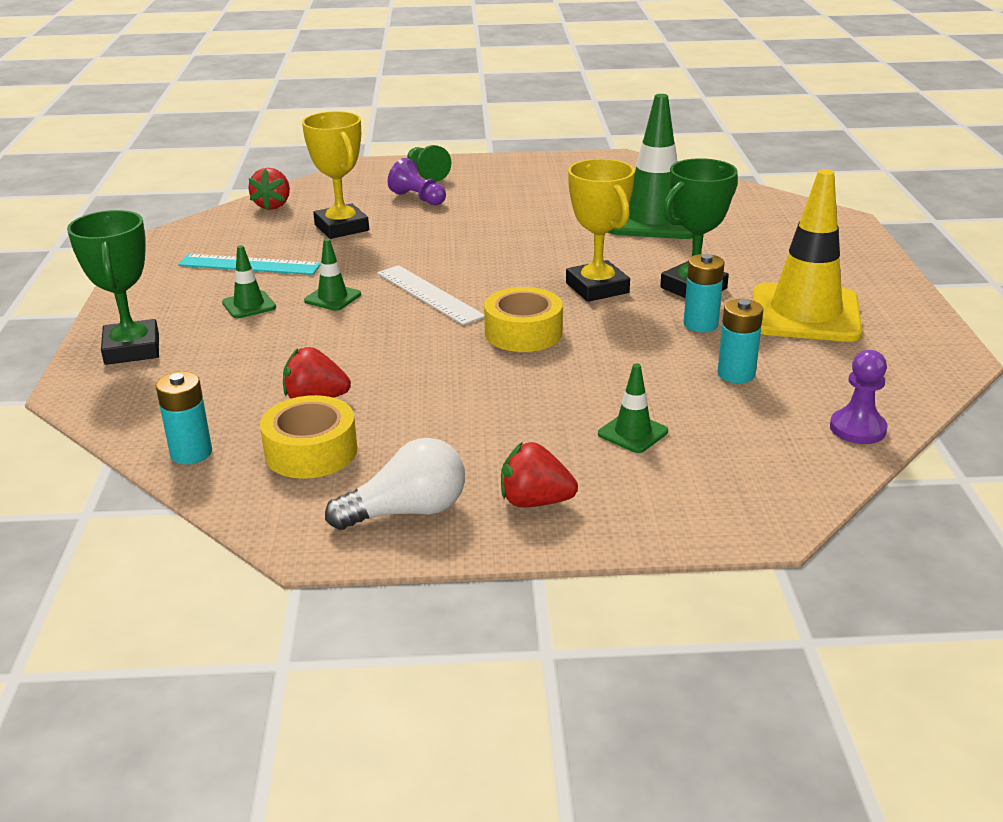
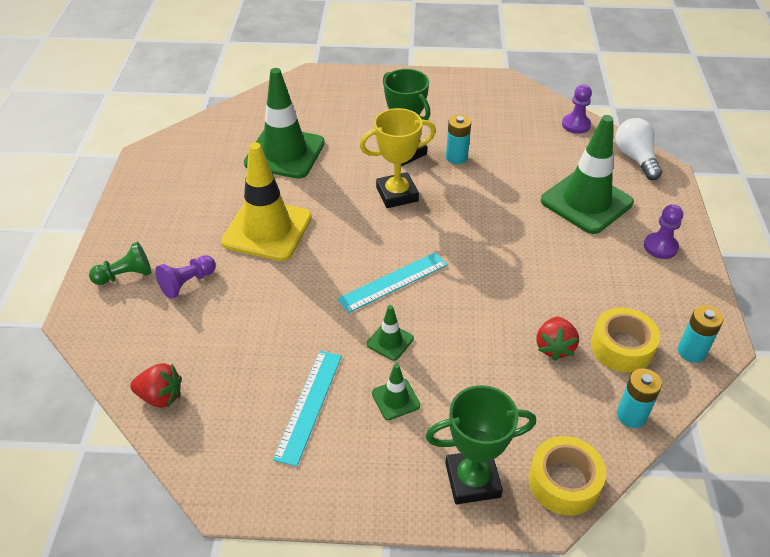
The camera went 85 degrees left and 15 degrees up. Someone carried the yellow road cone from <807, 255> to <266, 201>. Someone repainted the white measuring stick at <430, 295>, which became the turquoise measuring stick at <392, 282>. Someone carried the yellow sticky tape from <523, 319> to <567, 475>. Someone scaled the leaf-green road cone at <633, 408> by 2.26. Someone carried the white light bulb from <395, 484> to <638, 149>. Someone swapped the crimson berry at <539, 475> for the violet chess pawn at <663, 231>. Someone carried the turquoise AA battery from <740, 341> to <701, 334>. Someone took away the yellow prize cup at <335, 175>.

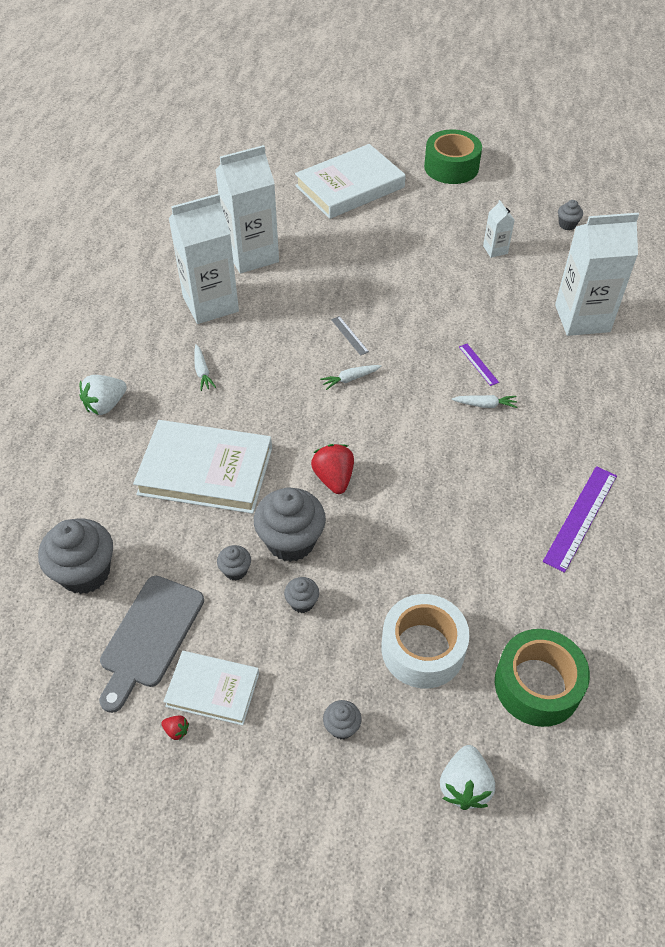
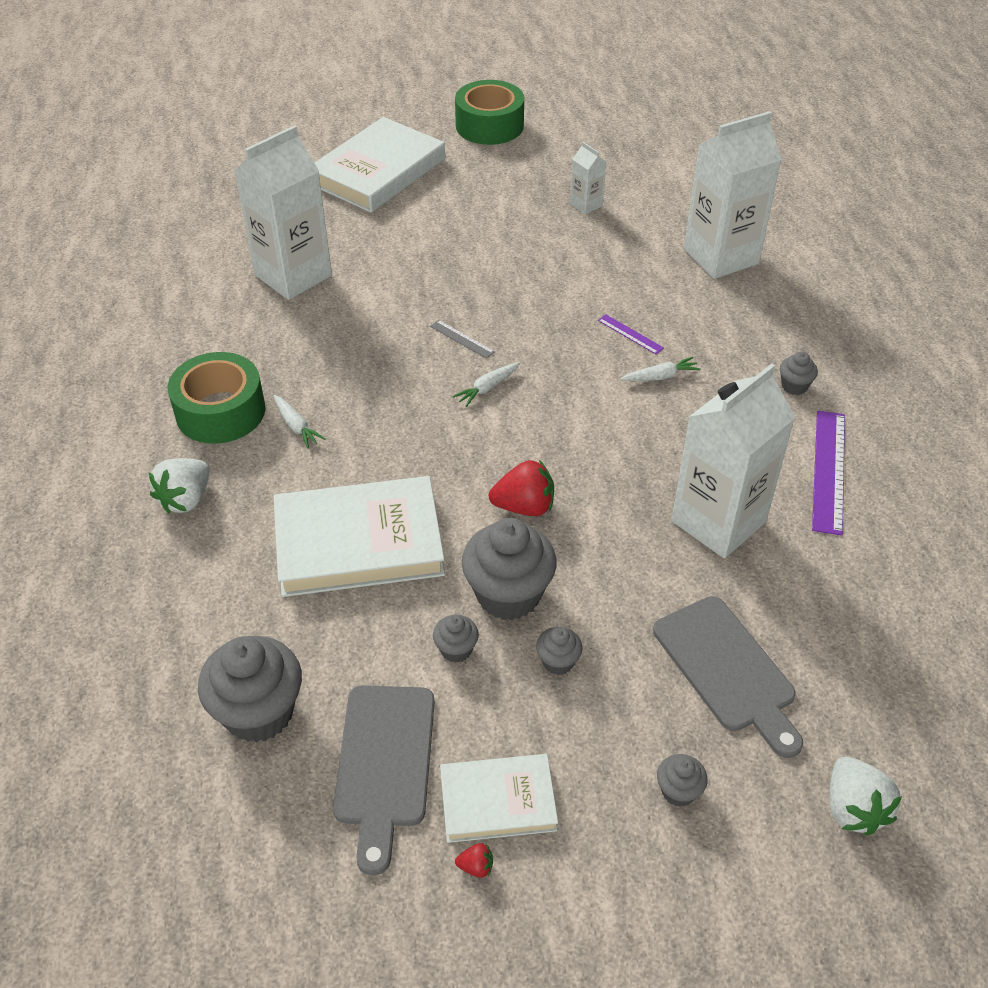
The camera went 20 degrees left and 5 degrees down. Someone carried the leaf-green sticky tape from <542, 678> to <216, 398>. Someone rotated the crimson berry at <332, 469> by 120 degrees clockwise. Someone swapped the white sticky tape at <425, 641> for the ash-grey chopping board at <728, 677>. Someone carried the white carton from <204, 259> to <733, 460>. Someone carried the ash-grey fairy cake from <570, 215> to <799, 373>.

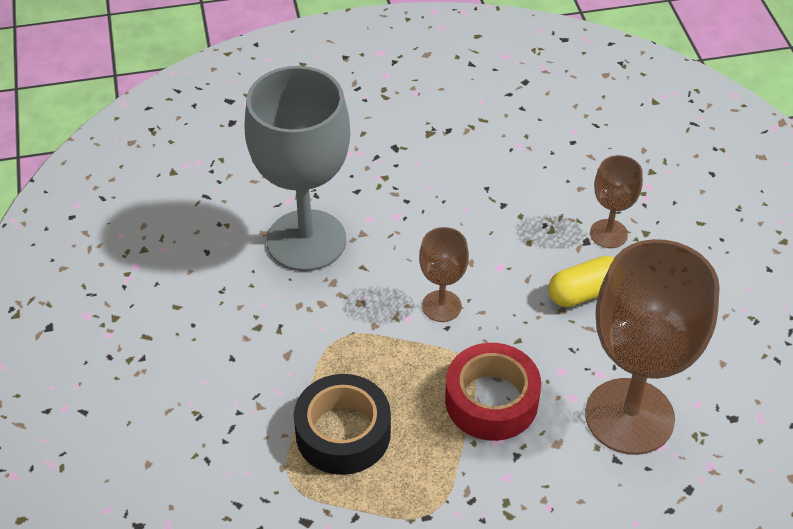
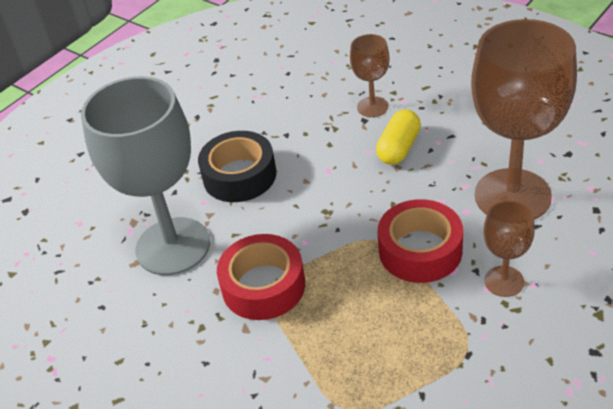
The camera went 35 degrees left and 5 degrees down. Someone carried the jet-black sticky tape from <342, 424> to <237, 166>. Someone put down the crimson sticky tape at <261, 277>. Someone carried the brown wine glass from <444, 274> to <509, 249>.

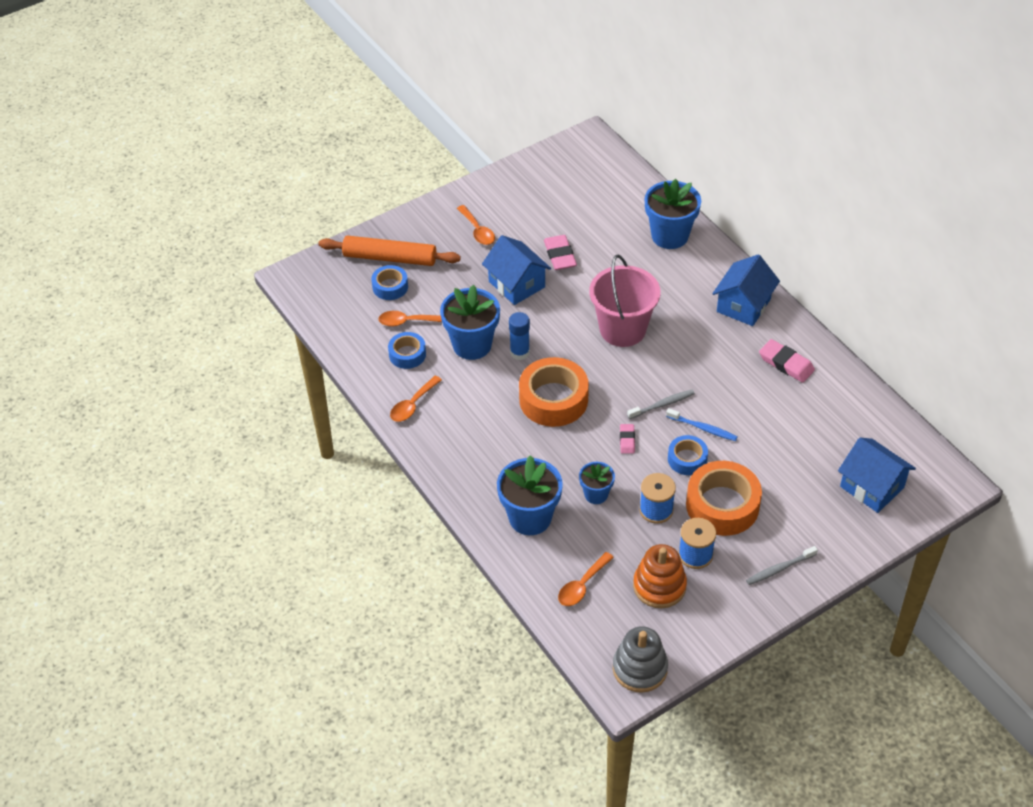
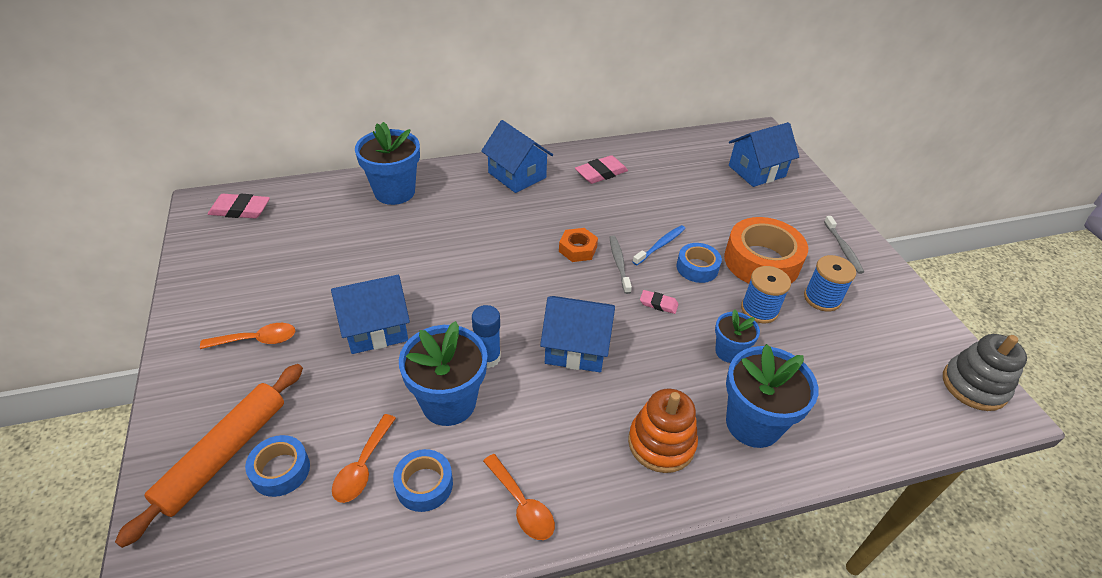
The camera went 75 degrees left and 5 degrees down. Someone carried the pink gum eraser from <560, 252> to <239, 206>. Someone swapped the orange sticky tape at <554, 392> for the blue cottage at <577, 334>. Someone put down the orange hex nut at <578, 245>. Someone carried the orange ring stacker from <660, 576> to <663, 431>. Someone took away the orange tablespoon at <586, 579>. Someone took away the pink bucket at <625, 300>.

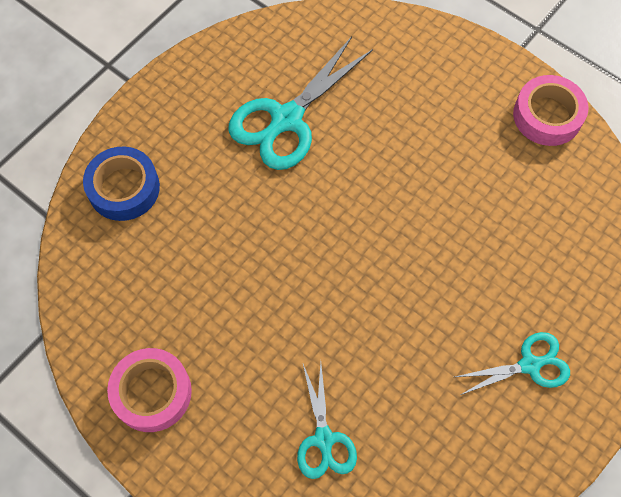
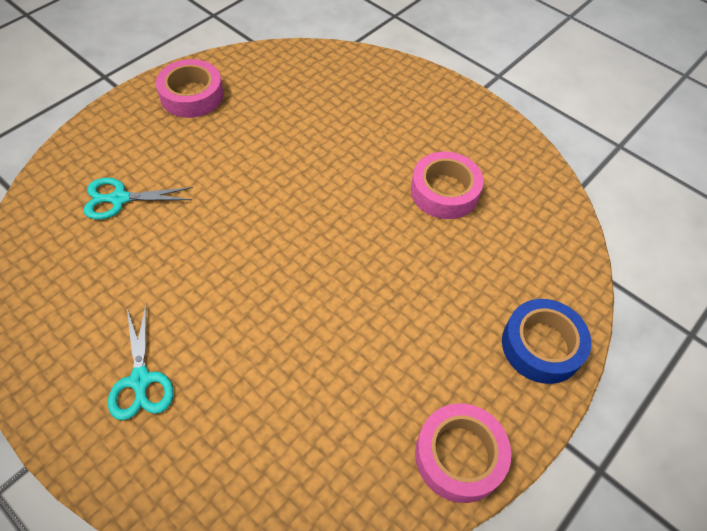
The camera went 90 degrees right and 10 degrees down. Someone swapped the turquoise shears at <301, 103> for the pink sticky tape at <447, 185>. Someone carried the blue sticky tape from <121, 184> to <546, 341>.

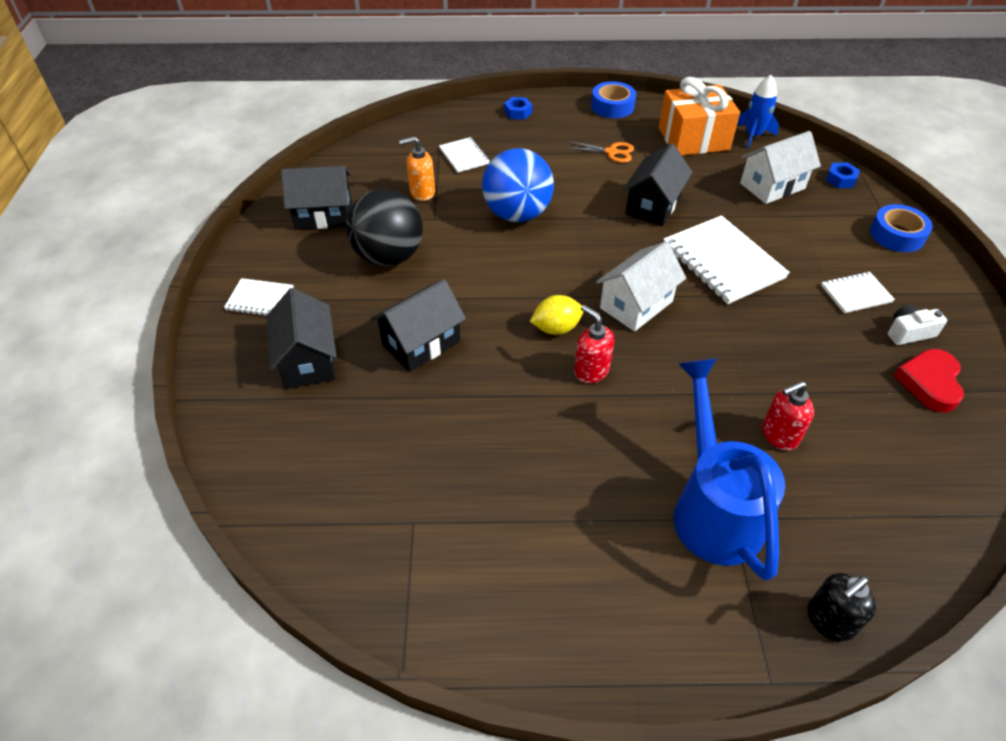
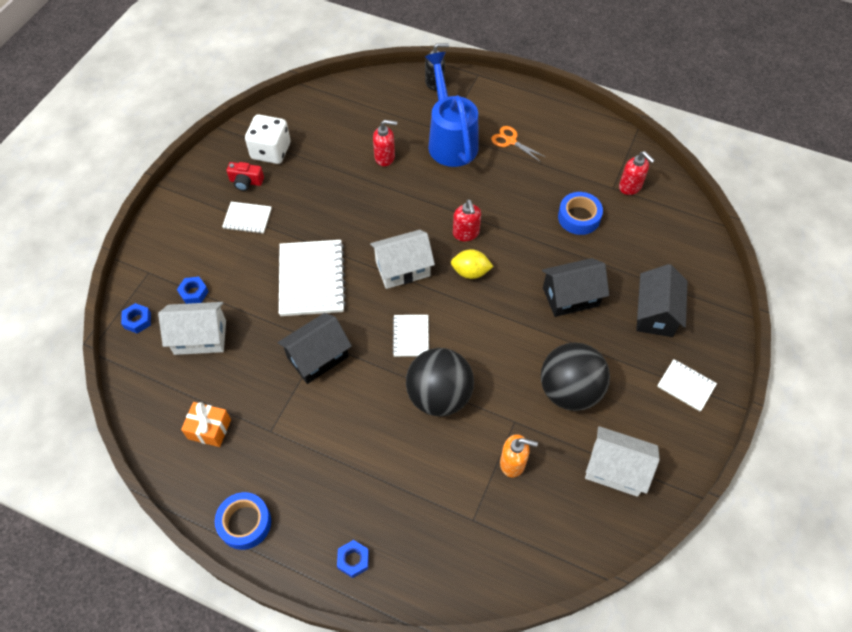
The camera went 155 degrees left and 10 degrees up. Someone put down the blue hex nut at <193, 290>. Someone scaled the orange gift at <699, 116> by 0.55. Someone repainted the white camera at <917, 324>, which became the crimson camera at <245, 176>. Someone swapped the crimson heart shape at <929, 381> for the white game die at <267, 139>. Someone carried the white exercise book from <464, 155> to <410, 336>. Someone repainted the blue play ball at <518, 185>, which became the jet-black play ball at <440, 382>. Someone rotated the blue watering pot at <729, 469> by 150 degrees clockwise. Someone carried the orange shears from <600, 152> to <518, 144>. Someone carried the blue sticky tape from <901, 228> to <580, 213>. Someone repainted the jet-black cottage at <316, 198>, which became the white cottage at <622, 461>. Someone put down the crimson soap dispenser at <637, 173>. Someone took away the blue toy rocket at <758, 112>.

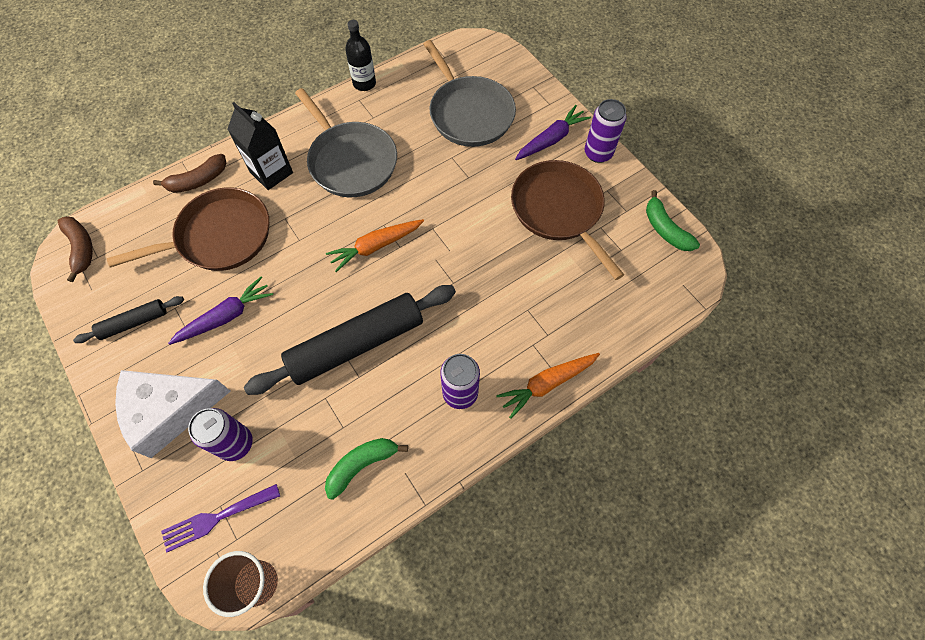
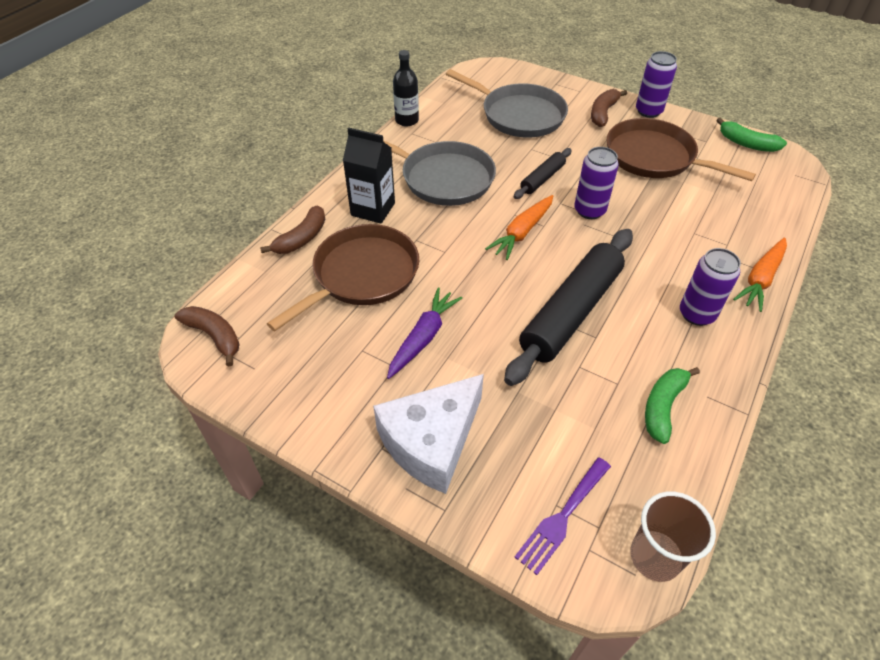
The camera went 25 degrees left and 15 degrees down. Someone carried the jet-black pastry roller from <128, 319> to <543, 173>. Someone carried the violet can from <220, 434> to <596, 183>. Someone swapped the violet toy carrot at <553, 132> for the brown banana at <609, 108>.

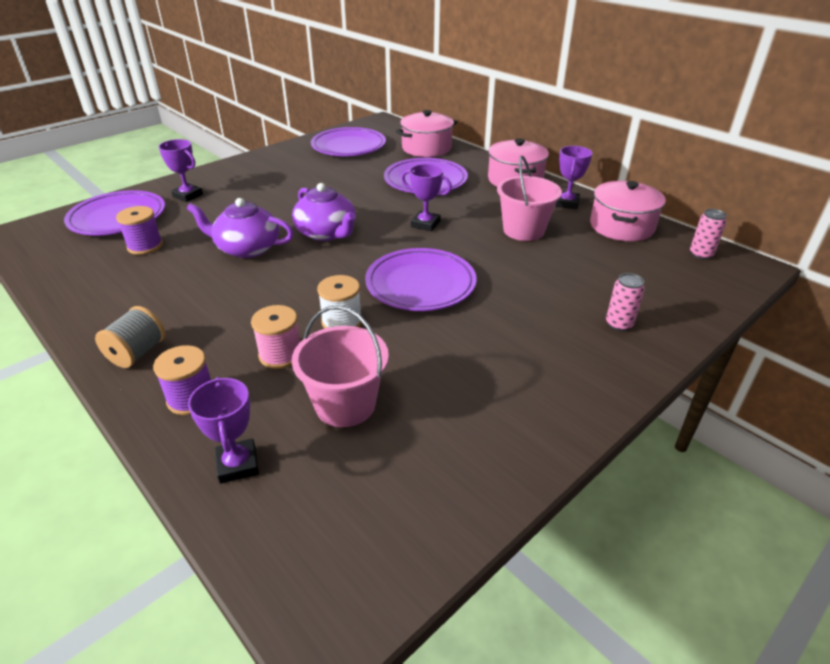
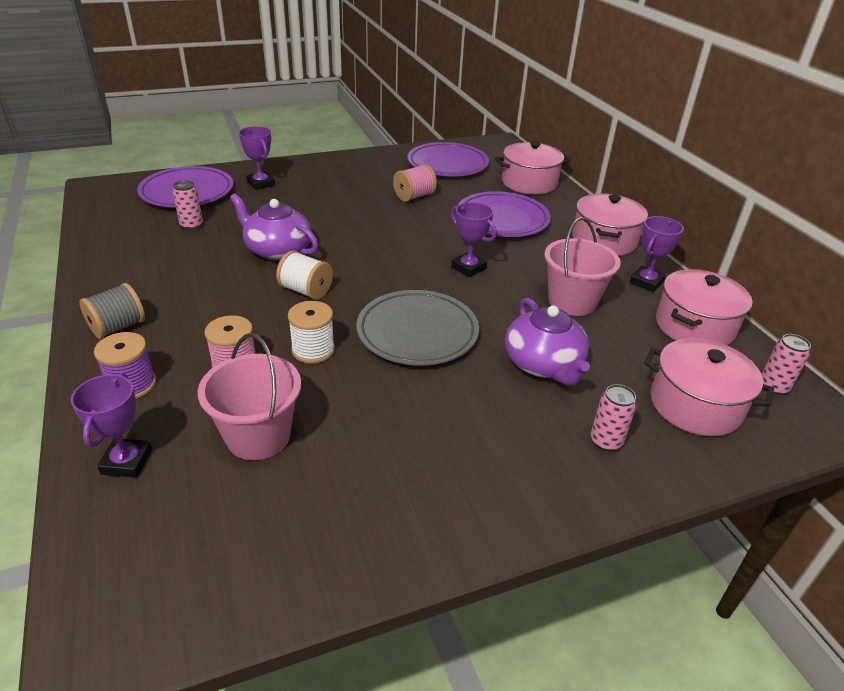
The camera went 20 degrees right and 0 degrees up. Someone swapped the violet spool at <139, 230> for the pink can at <188, 205>. Someone put down the white spool at <304, 275>. Someone repainted the violet flat dish at <421, 279>, which became the ash-grey flat dish at <417, 328>. Someone put down the pink spool at <415, 183>. Someone carried the violet teapot from <324, 212> to <547, 342>. Someone put down the pink pot at <709, 387>.

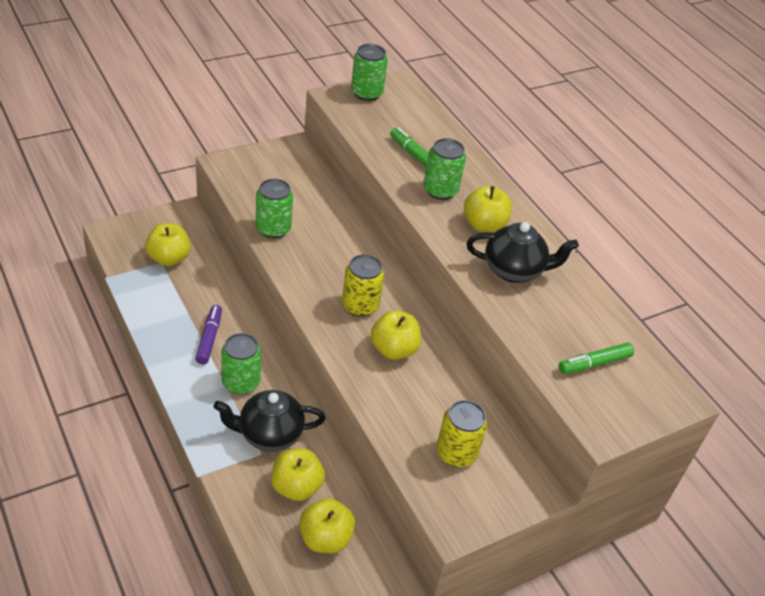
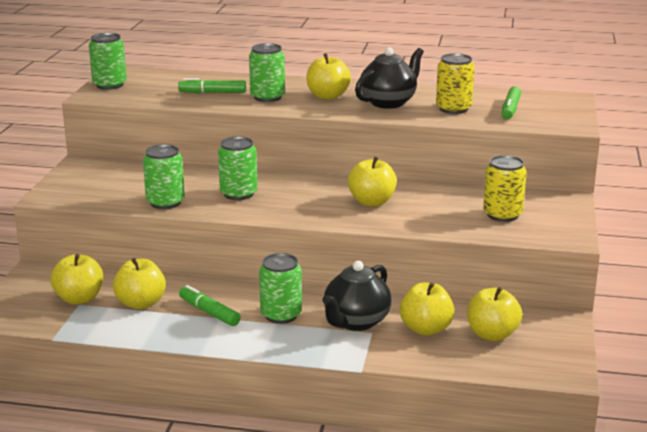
The camera went 45 degrees left and 20 degrees down. Someone put down the yellow apple at <139, 283>. Someone repainted the violet marker pen at <208, 334>, which became the leaf-green marker pen at <210, 305>. Someone put down the leaf-green can at <238, 168>. Someone carried the yellow can from <363, 285> to <455, 83>.

